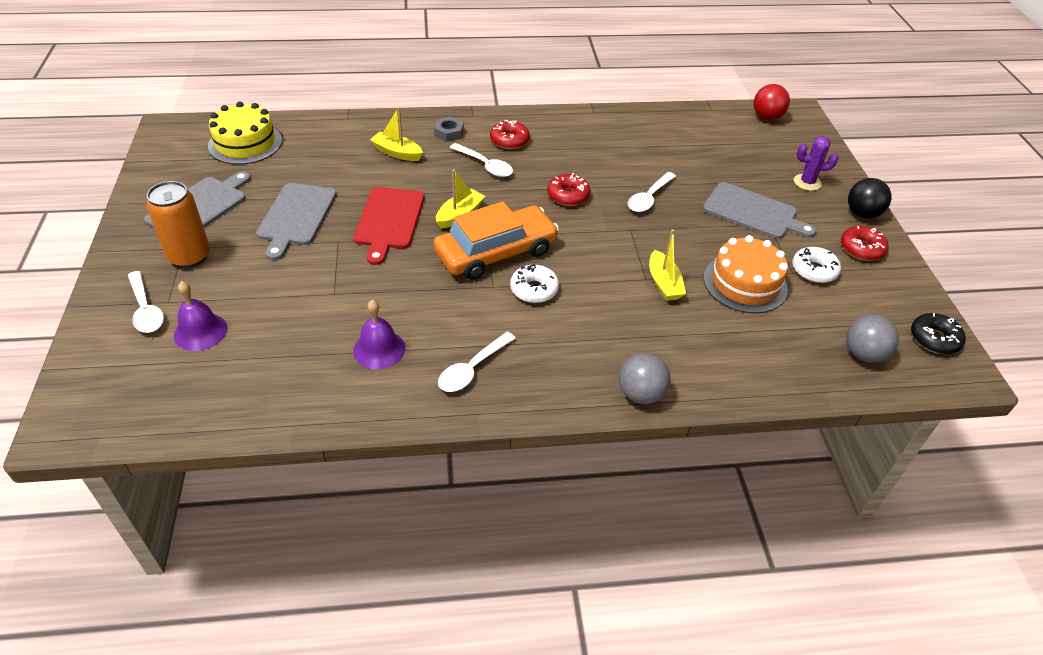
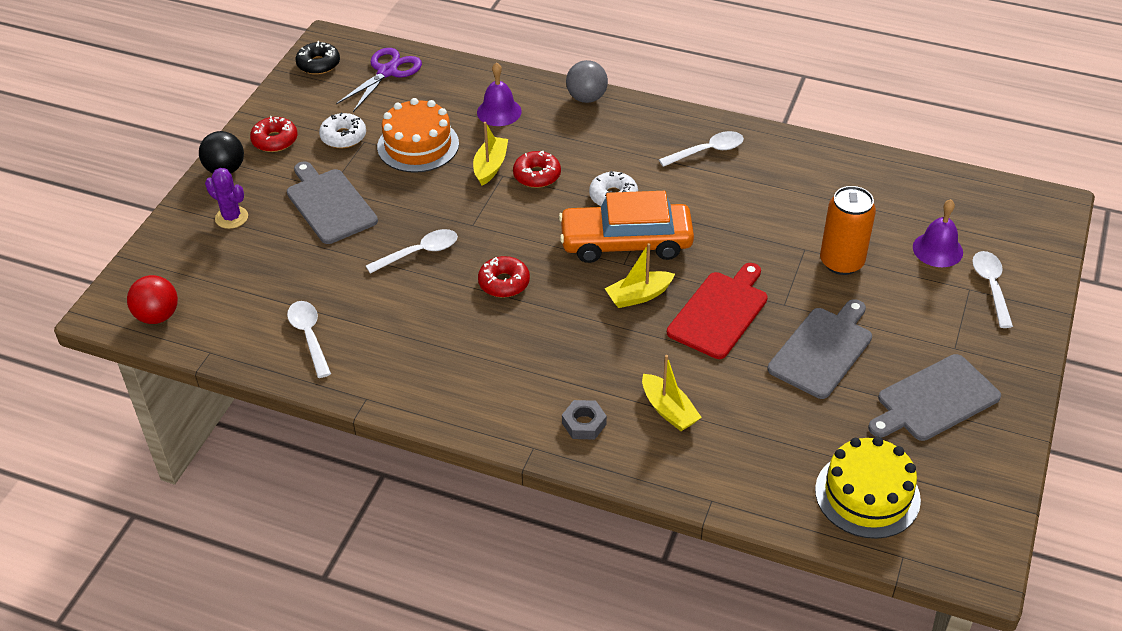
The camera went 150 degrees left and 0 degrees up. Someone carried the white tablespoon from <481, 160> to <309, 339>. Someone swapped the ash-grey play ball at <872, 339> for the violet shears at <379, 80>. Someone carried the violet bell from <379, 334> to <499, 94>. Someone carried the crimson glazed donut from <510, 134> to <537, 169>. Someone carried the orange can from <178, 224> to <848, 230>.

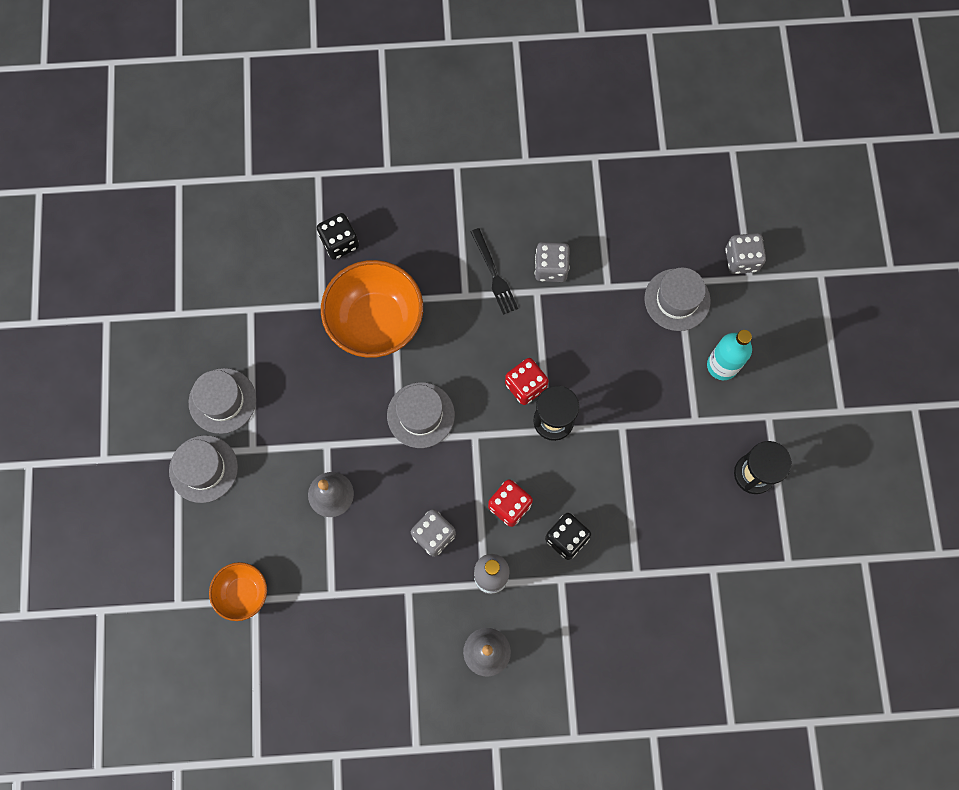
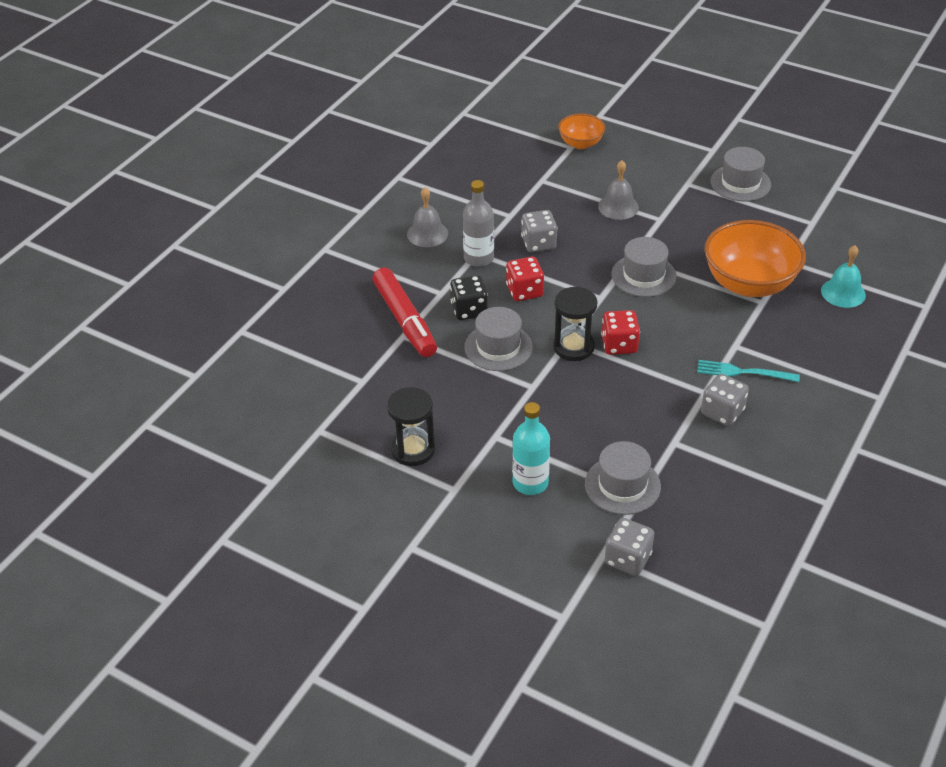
The camera went 125 degrees right and 30 degrees down. Someone put down the crimson marker pen at <404, 312>. Someone carried the ash-grey top hat from <203, 469> to <498, 339>. Someone repainted the jet-black table fork at <494, 271>, which became the turquoise table fork at <748, 371>. Someone swapped the jet-black game die at <338, 236> for the turquoise bell at <843, 276>.

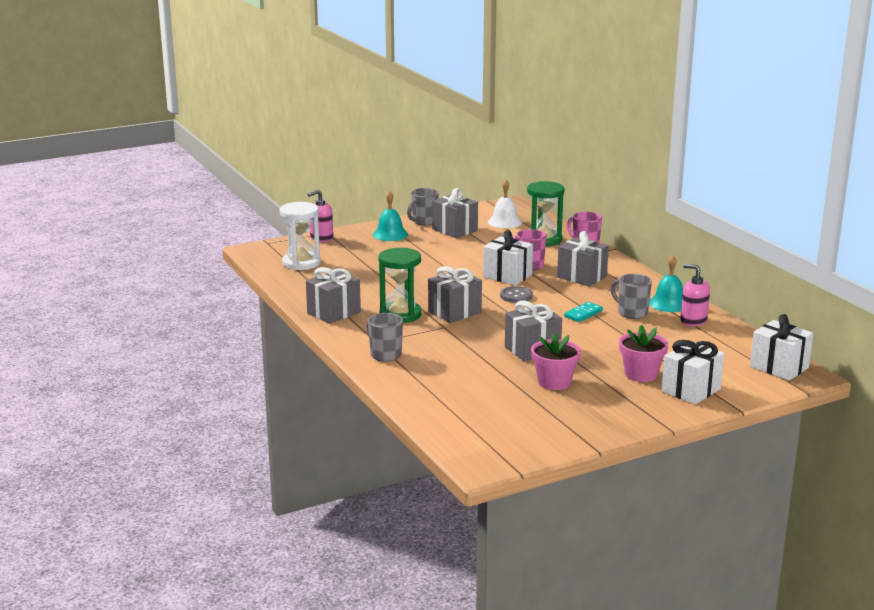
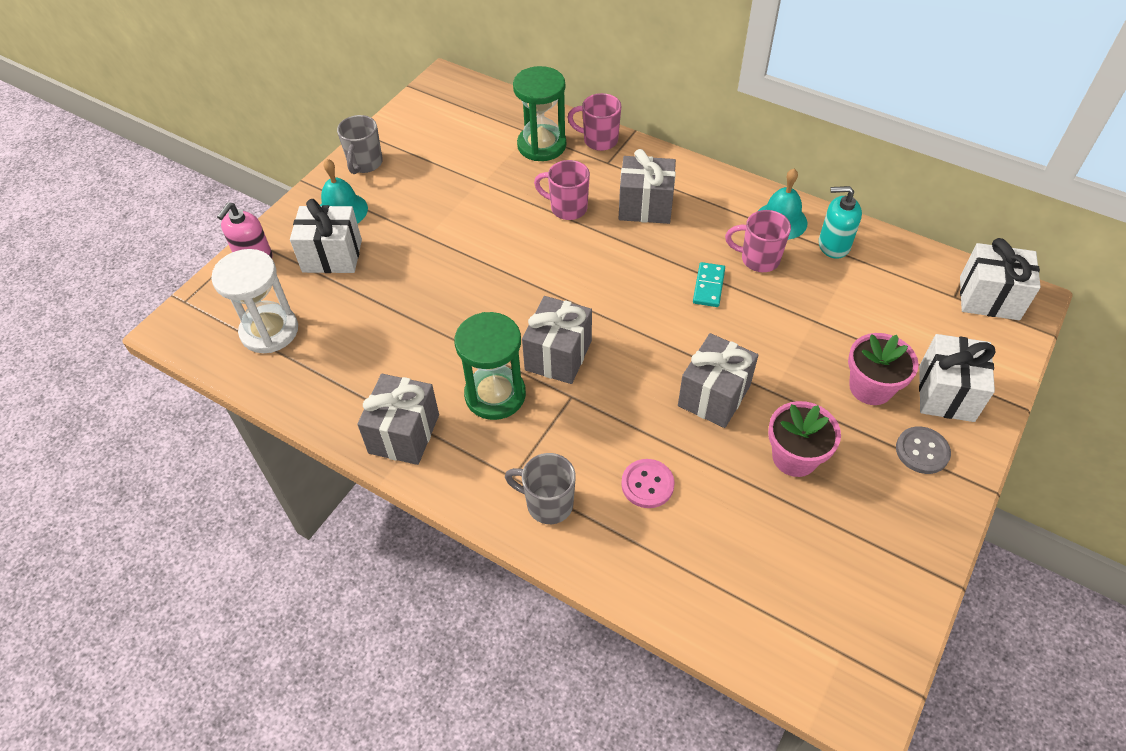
The camera went 30 degrees left and 30 degrees up. Someone carried the white gift from <508, 257> to <326, 236>. Someone put down the pink shirt button at <648, 483>. Someone repainted the ash-grey coffee mug at <631, 296>, which became the pink coffee mug at <758, 241>. Someone repainted the pink soap dispenser at <695, 295>, which became the turquoise soap dispenser at <840, 222>. Someone carried the ash-grey shirt button from <516, 294> to <923, 450>. Someone took away the ash-grey gift at <455, 213>. Someone took away the white bell at <505, 204>.

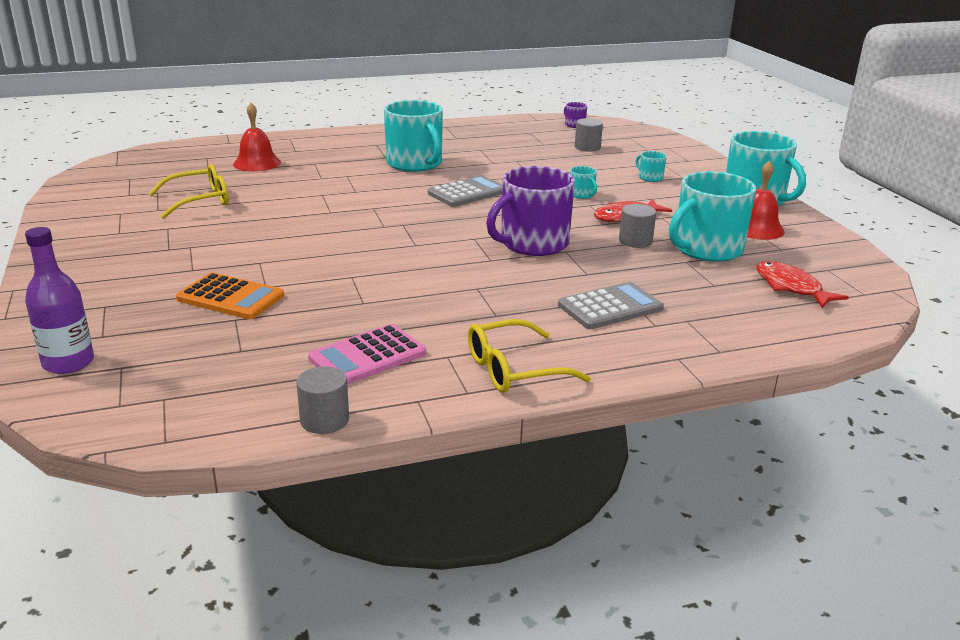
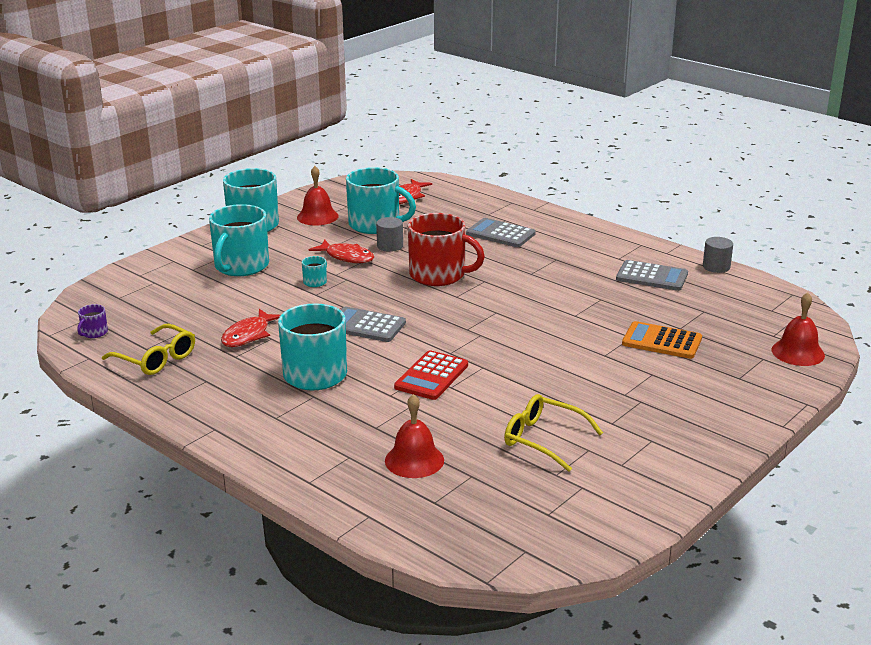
The camera went 120 degrees left and 0 degrees up. Someone carried the yellow glasses from <529, 356> to <148, 349>. Someone scaled the turquoise coffee mug at <651, 166> by 2.37. Someone put down the crimson fish figure at <250, 328>. Someone put down the crimson pocket calculator at <431, 375>. Someone repainted the violet coffee mug at <530, 211>, which became the crimson coffee mug at <446, 249>. Someone repainted the pink pocket calculator at <367, 354>, which became the ash-grey pocket calculator at <652, 275>. Someone rotated the orange pocket calculator at <230, 295> by 60 degrees counterclockwise. Someone swapped the violet drink bottle at <59, 300> for the crimson bell at <798, 329>. Someone took away the ash-grey cylinder shape at <589, 135>.

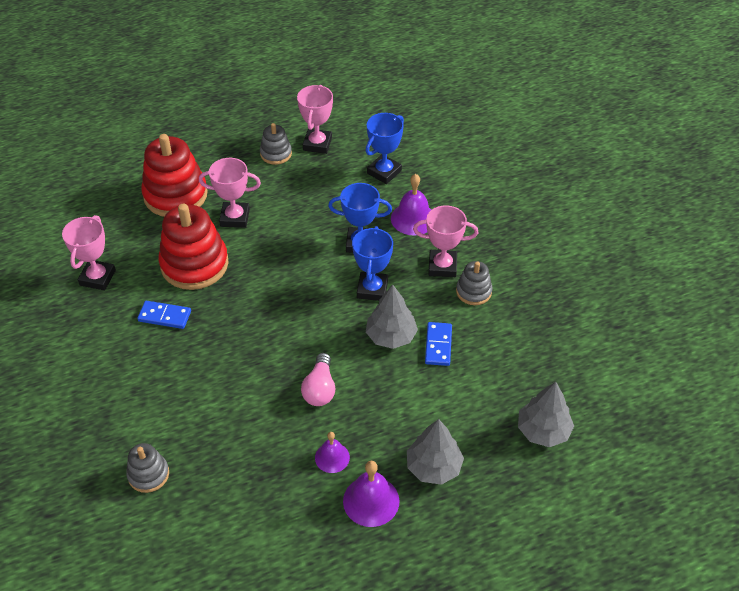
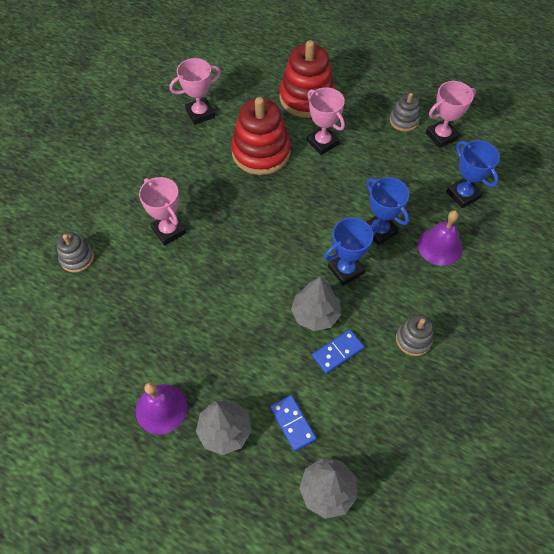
The camera went 50 degrees right and 10 degrees up. Someone carried the pink prize cup from <445, 241> to <162, 211>. Someone carried the blue domino piece from <164, 315> to <293, 423>. Someone rotated the blue prize cup at <384, 148> by 60 degrees clockwise. Someone took away the pink light bulb at <318, 379>. Someone took away the violet bell at <332, 452>.

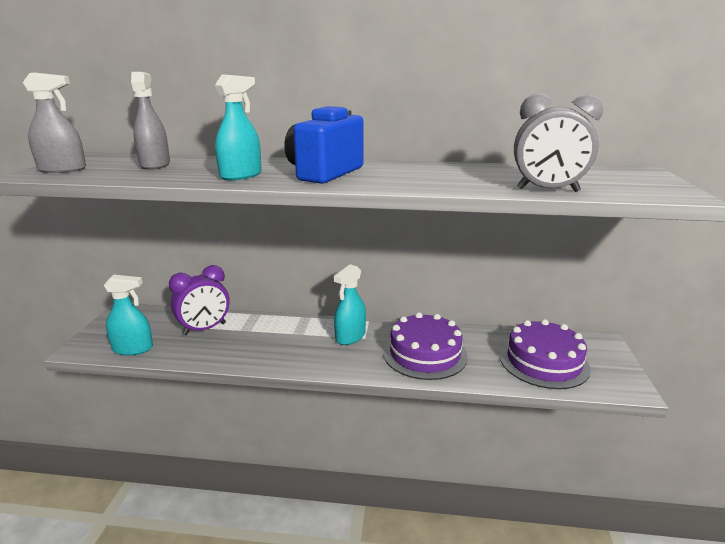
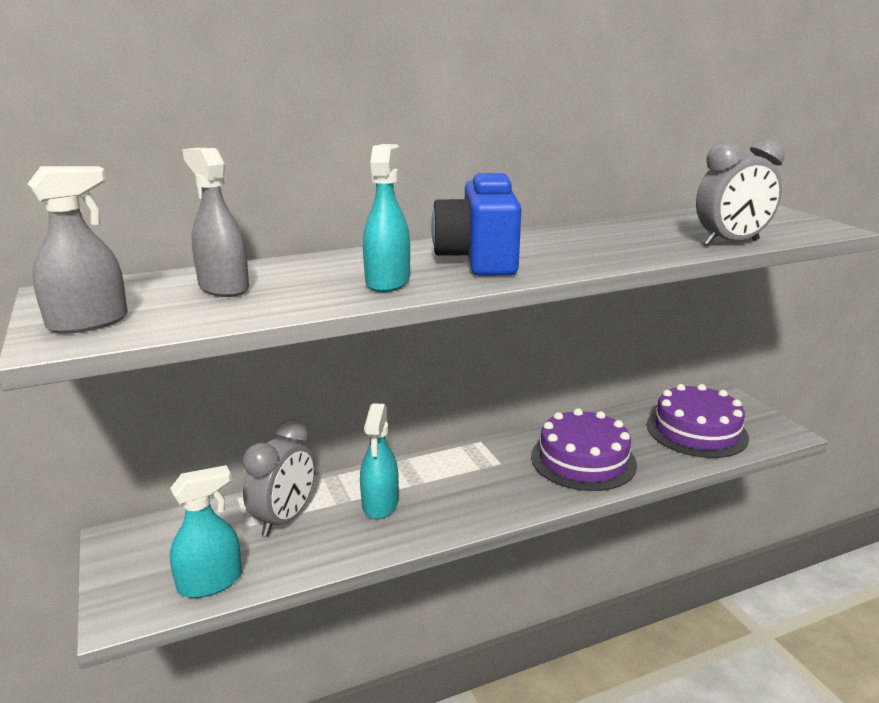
The camera went 30 degrees left and 0 degrees up. Someone repainted the violet bedside clock at <199, 300>, which became the ash-grey bedside clock at <279, 478>. Someone carried the turquoise sprayer from <350, 304> to <379, 461>.

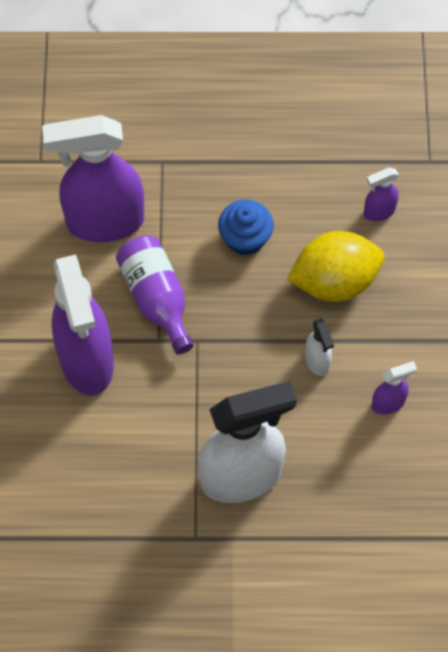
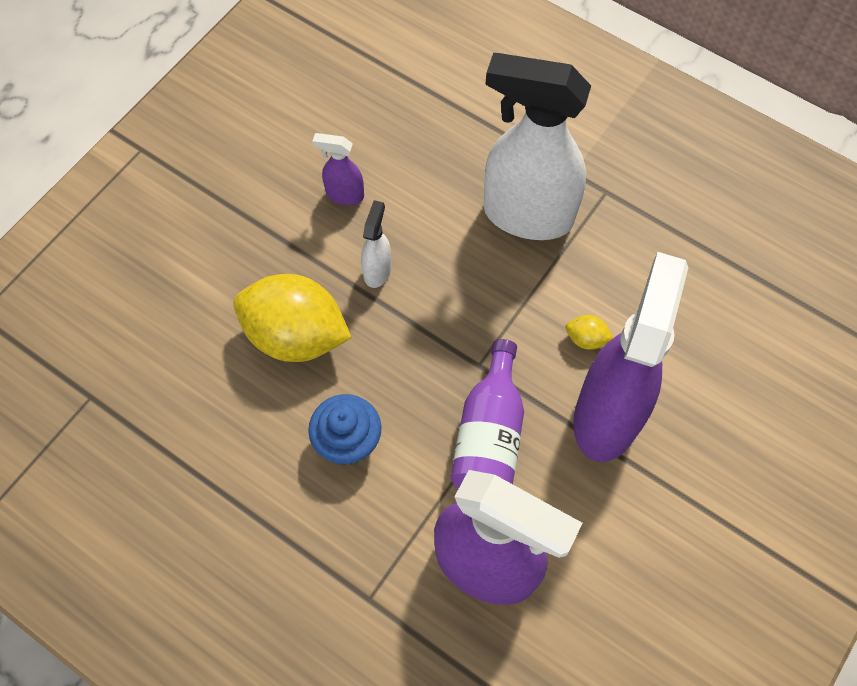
The camera went 145 degrees left and 0 degrees up. Someone put down the yellow toy lemon at <589, 332>. Someone took away the violet sprayer at <381, 194>.

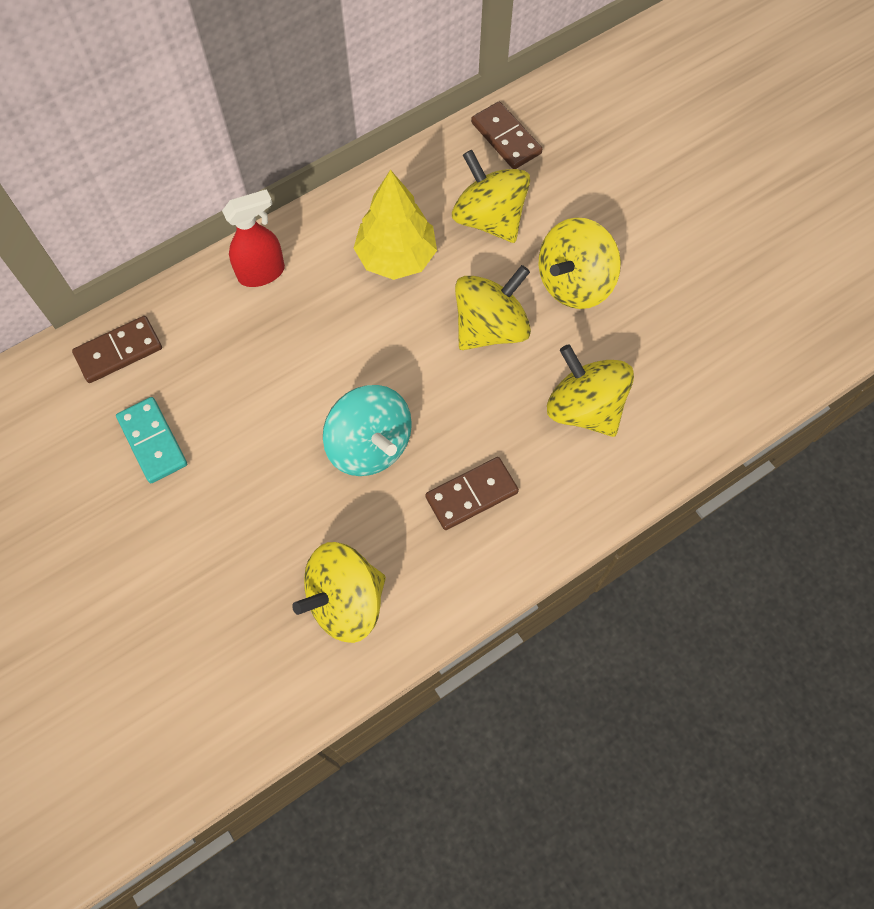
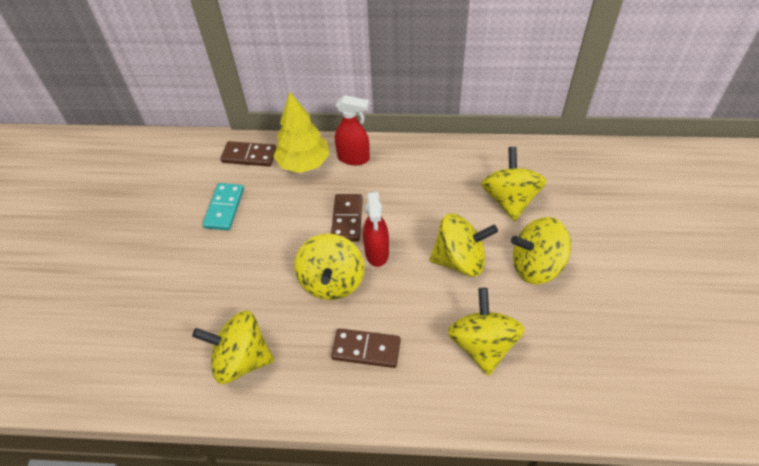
The camera went 40 degrees right and 15 degrees down. Someone carried the yellow toy tree from <395, 225> to <301, 132>. Someone repainted the turquoise toy top at <367, 430>, which became the yellow toy top at <329, 267>. Someone carried the brown domino piece from <506, 135> to <347, 218>. Someone put down the crimson sprayer at <376, 229>.

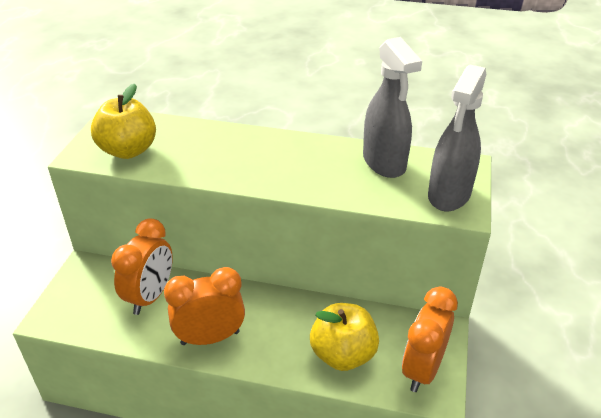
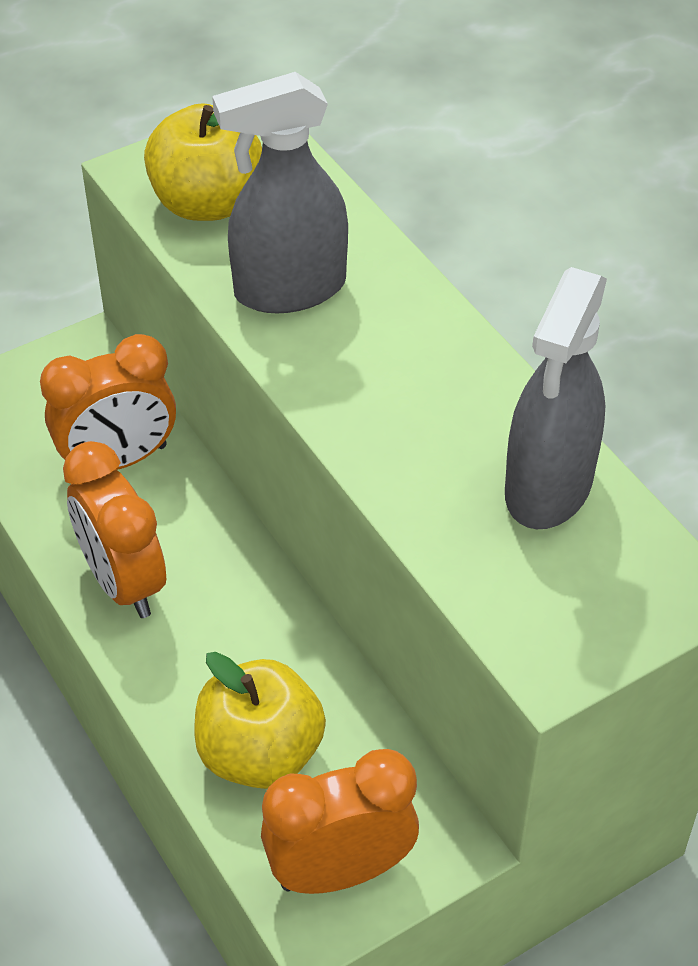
The camera went 45 degrees right and 10 degrees up. Someone rotated the orange bedside clock at <204, 306> by 150 degrees counterclockwise. Someone carried the ash-grey sprayer from <457, 138> to <280, 192>.

